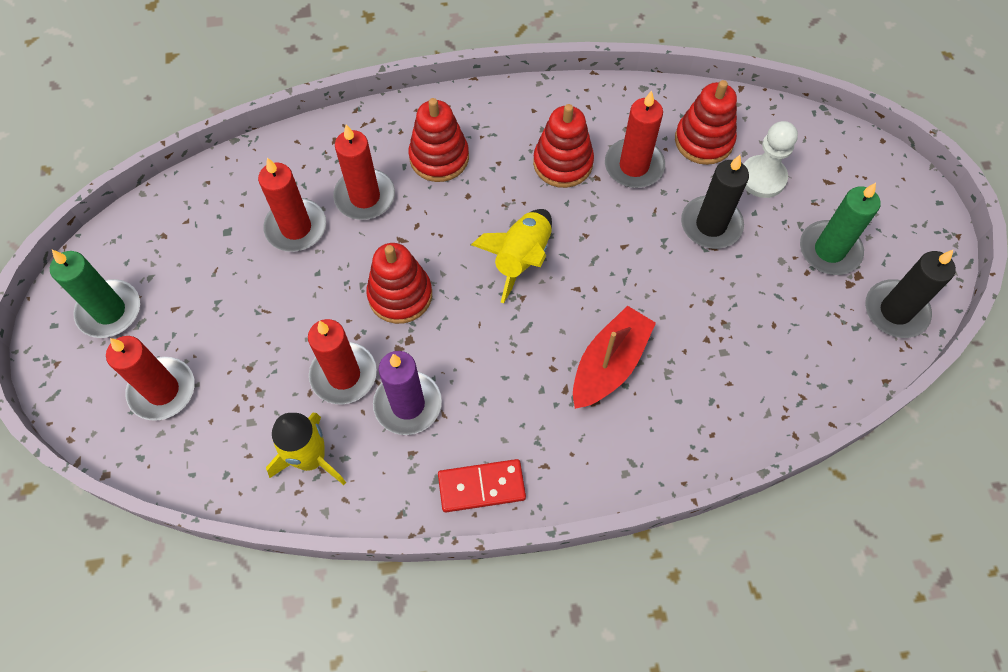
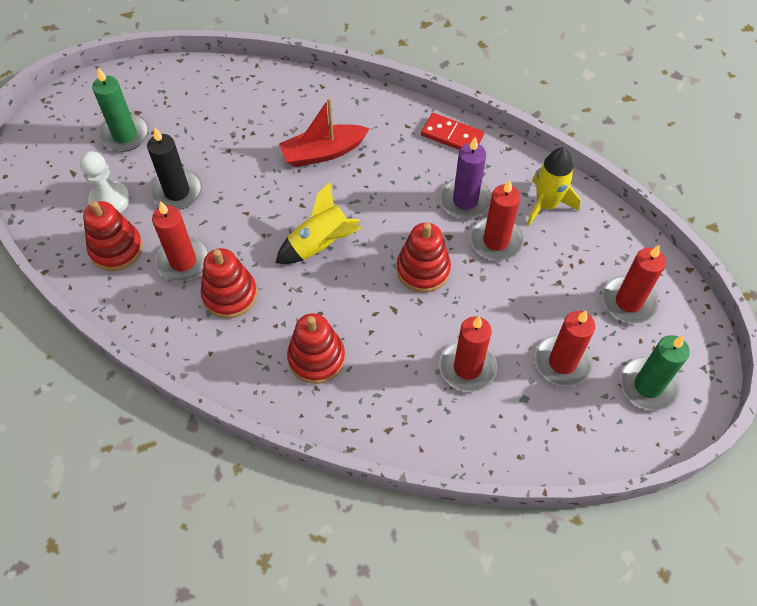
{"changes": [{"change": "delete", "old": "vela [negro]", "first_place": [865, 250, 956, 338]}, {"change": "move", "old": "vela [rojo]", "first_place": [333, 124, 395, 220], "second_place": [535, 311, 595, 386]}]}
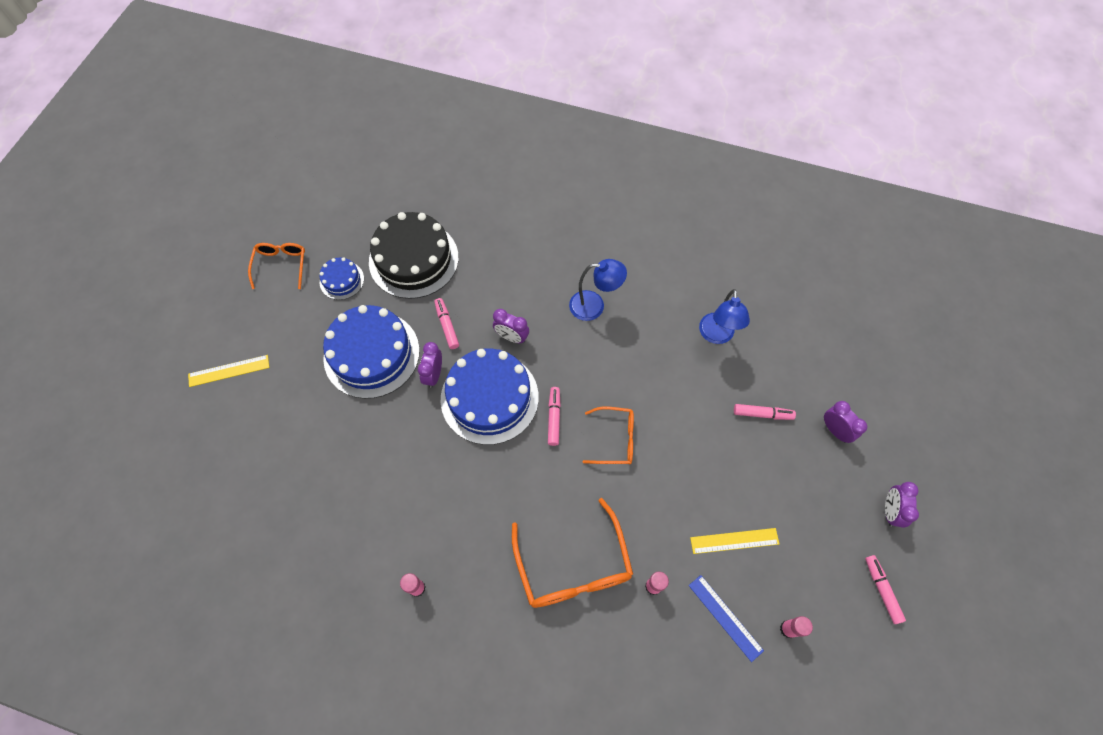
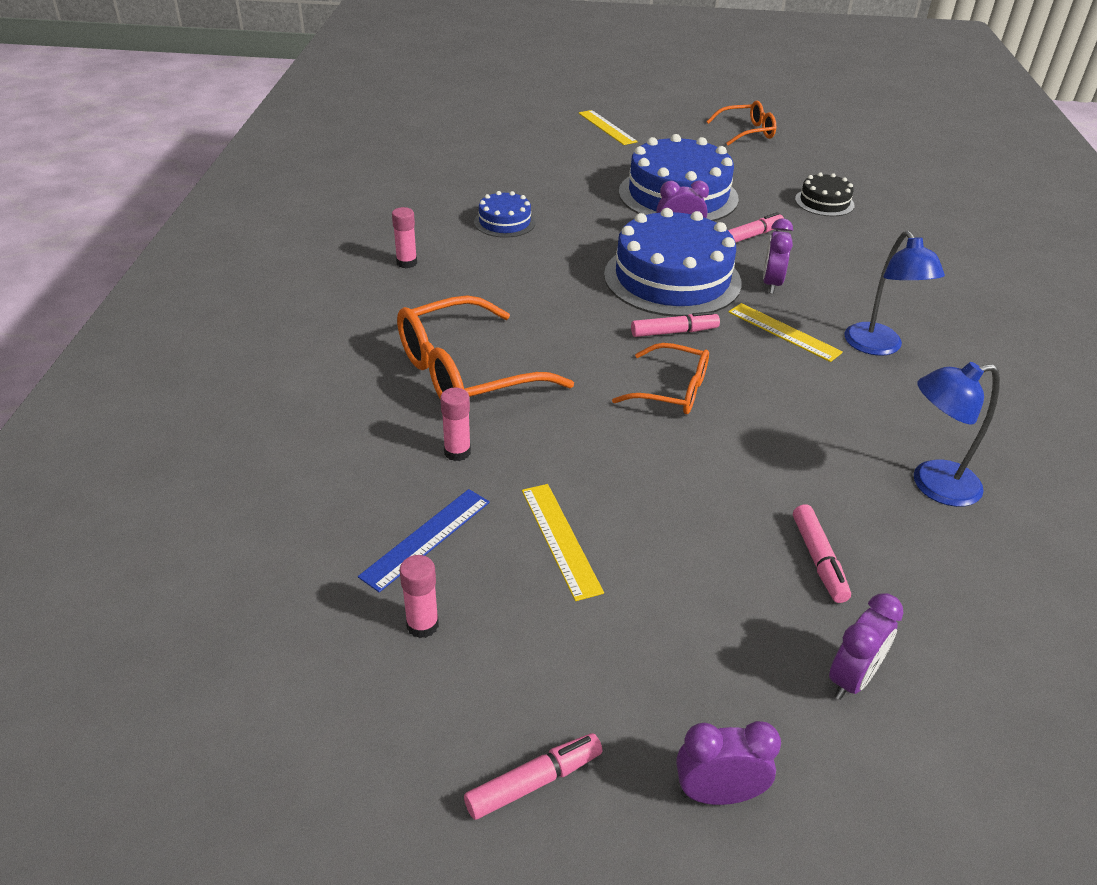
{"changes": [{"change": "insert", "new": "regla [amarillo]", "second_place": [728, 303, 843, 362]}, {"change": "move", "old": "tarta [azul]", "first_place": [319, 257, 364, 300], "second_place": [474, 191, 536, 238]}, {"change": "rotate", "old": "gafas [naranja]", "first_place": [583, 407, 634, 464], "second_place": [612, 343, 709, 414], "degrees": -60}, {"change": "resize", "old": "tarta [negro]", "first_place": [369, 212, 459, 299], "second_place": [795, 172, 855, 216], "factor": 0.49}]}
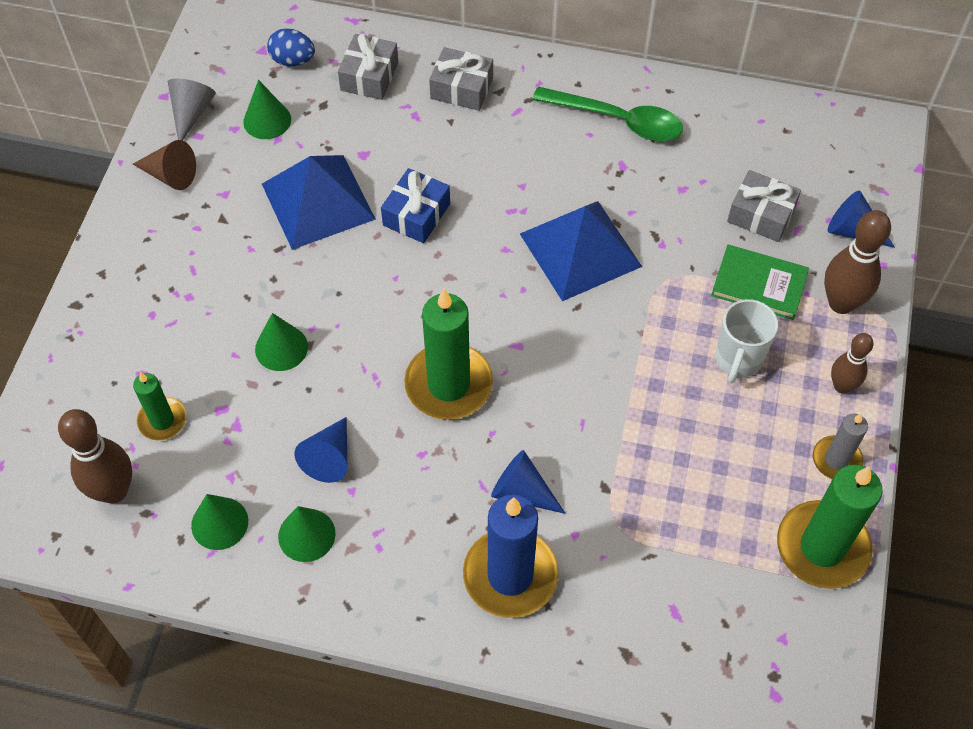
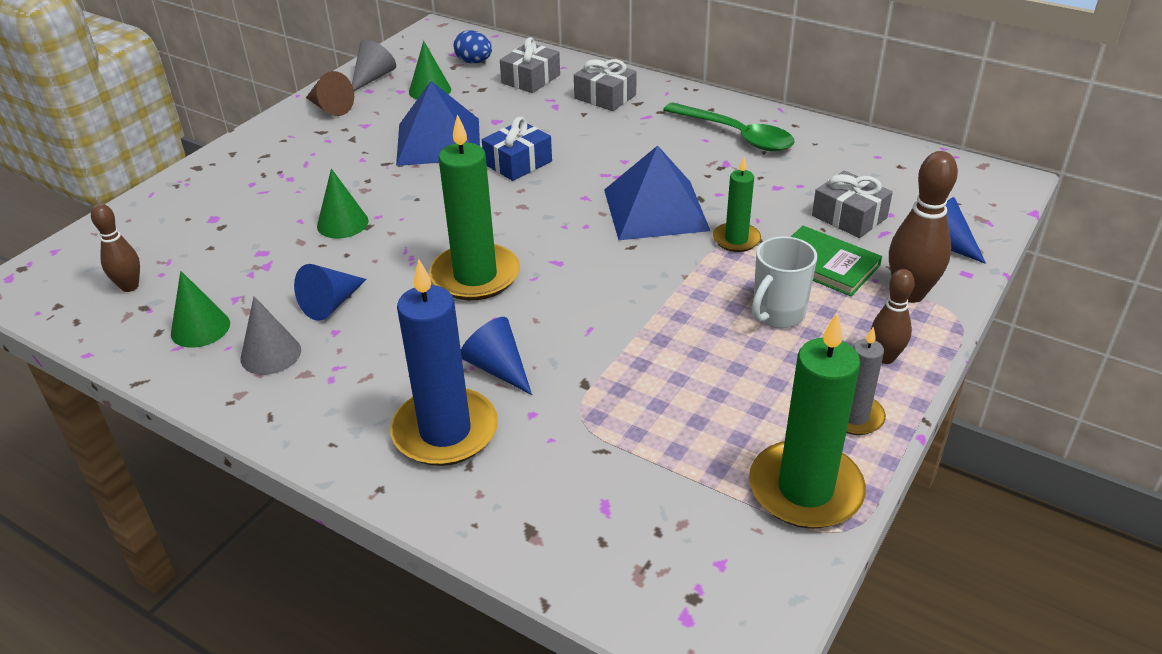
{"changes": [{"change": "move", "old": "vela [verde]", "first_place": [133, 372, 186, 440], "second_place": [713, 157, 761, 252]}, {"change": "recolor", "old": "cono [verde]", "new": "cono [gris]", "first_place": [278, 506, 336, 562], "second_place": [241, 296, 301, 375]}, {"change": "resize", "old": "bolo [marrón]", "first_place": [58, 409, 132, 504], "second_place": [91, 203, 140, 292], "factor": 0.63}]}
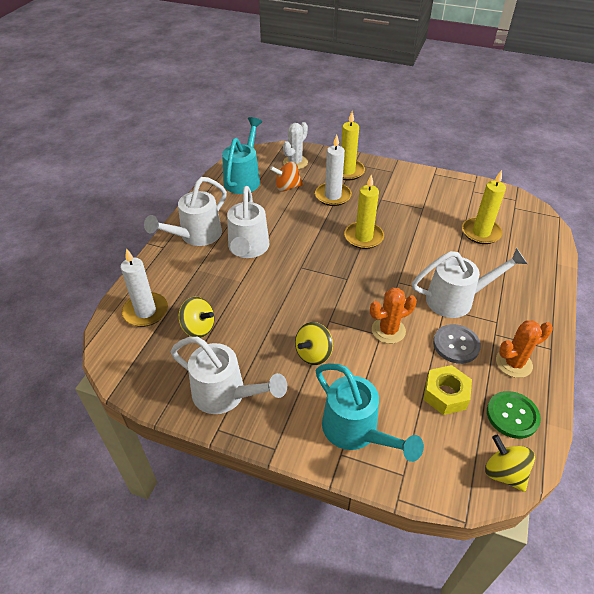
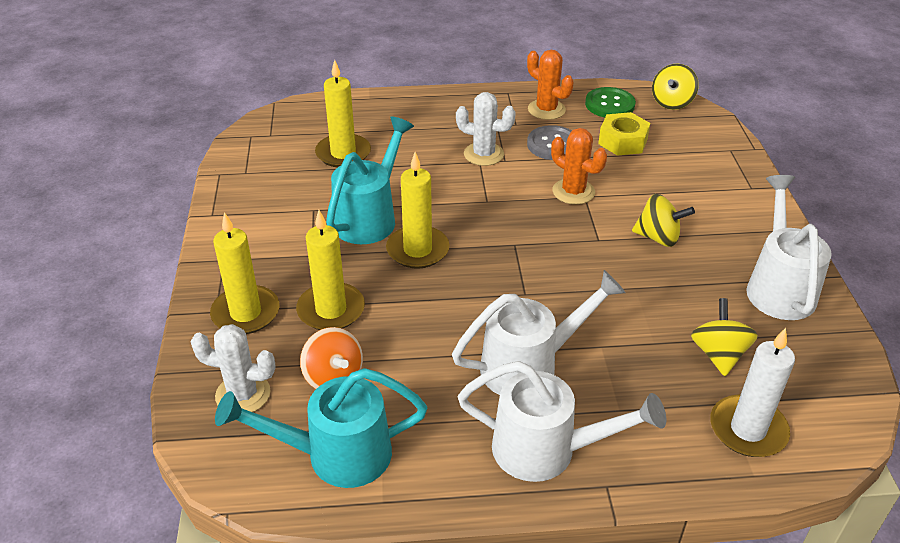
{"changes": [{"change": "move", "old": "regadera [turquesa]", "first_place": [316, 363, 424, 462], "second_place": [326, 117, 414, 244]}, {"change": "replace", "old": "regadera [blanco]", "new": "cactus [blanco]", "first_place": [412, 248, 528, 318], "second_place": [456, 92, 516, 166]}, {"change": "recolor", "old": "vela [blanco]", "new": "vela [amarillo]", "first_place": [315, 135, 352, 206], "second_place": [296, 210, 365, 330]}]}
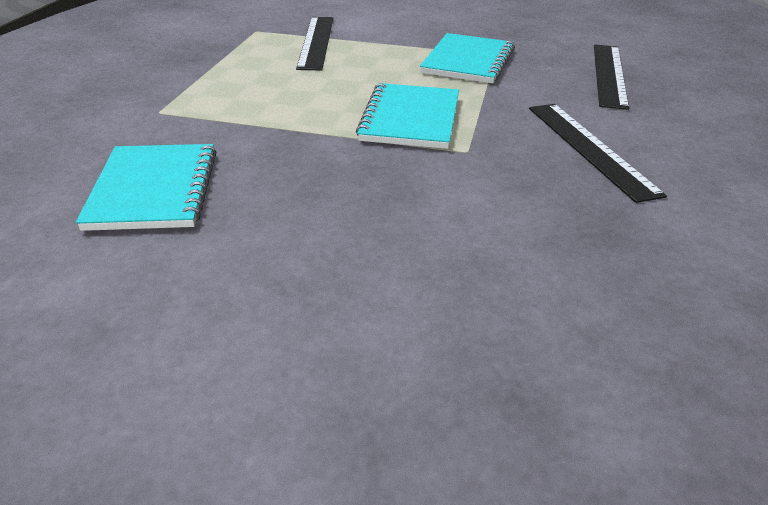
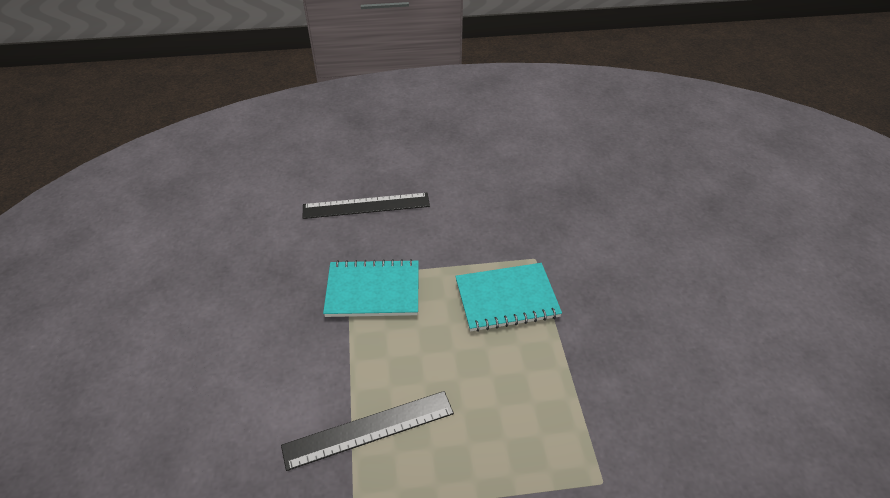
{"changes": [{"change": "delete", "old": "cuaderno [turquesa]", "first_place": [76, 144, 216, 231]}, {"change": "delete", "old": "regla [negro]", "first_place": [529, 104, 667, 203]}]}
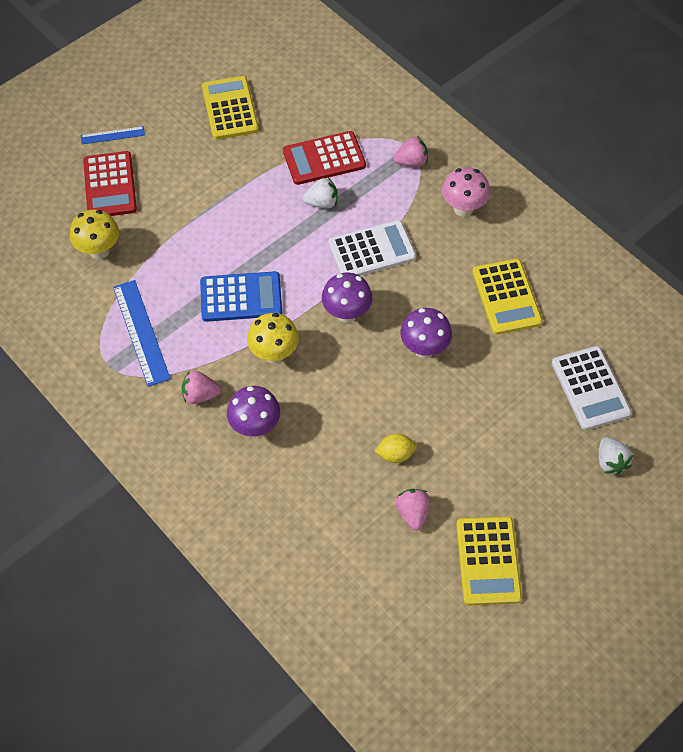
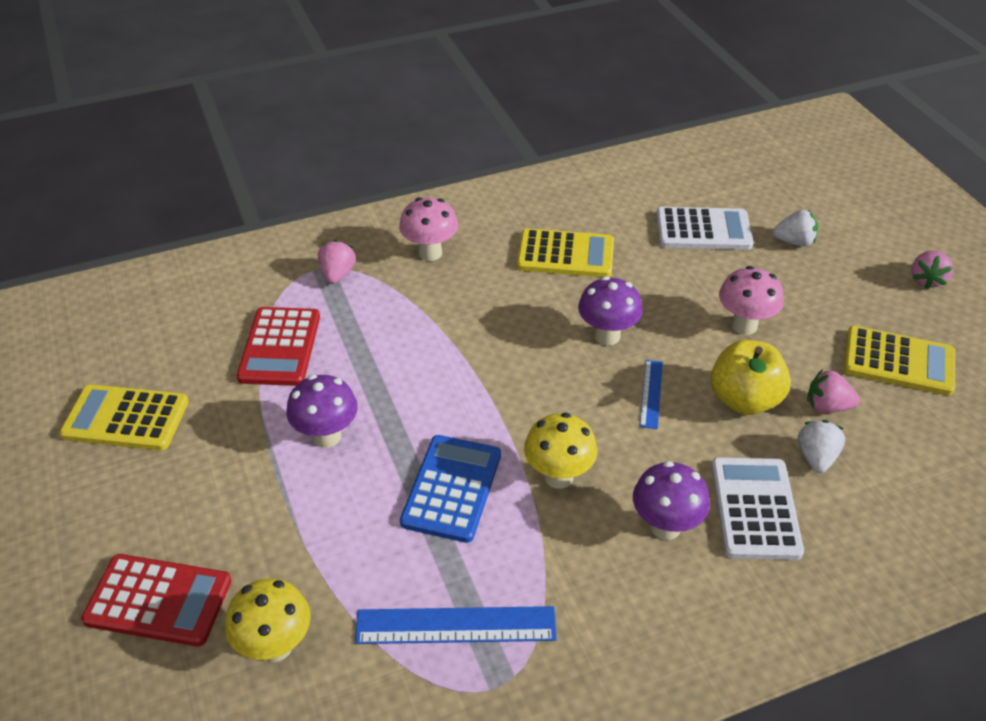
{"changes": [{"change": "insert", "new": "seta [rosa]", "second_place": [719, 266, 784, 335]}, {"change": "move", "old": "regla [azul]", "first_place": [81, 126, 145, 144], "second_place": [640, 360, 663, 429]}, {"change": "move", "old": "fresa [rosa]", "first_place": [182, 370, 221, 404], "second_place": [911, 250, 953, 289]}, {"change": "move", "old": "fresa [blanco]", "first_place": [302, 177, 338, 209], "second_place": [798, 420, 845, 473]}, {"change": "move", "old": "seta [morado]", "first_place": [322, 273, 372, 323], "second_place": [286, 375, 358, 448]}, {"change": "move", "old": "calculadora [blanco]", "first_place": [329, 220, 416, 276], "second_place": [711, 457, 804, 560]}, {"change": "replace", "old": "limón [amarillo]", "new": "manzana [amarillo]", "first_place": [375, 434, 417, 463], "second_place": [711, 340, 791, 415]}]}
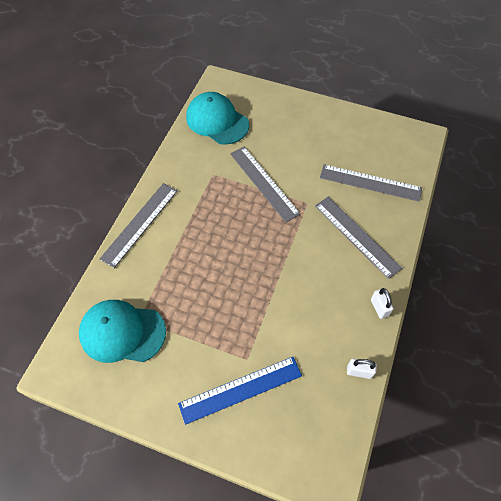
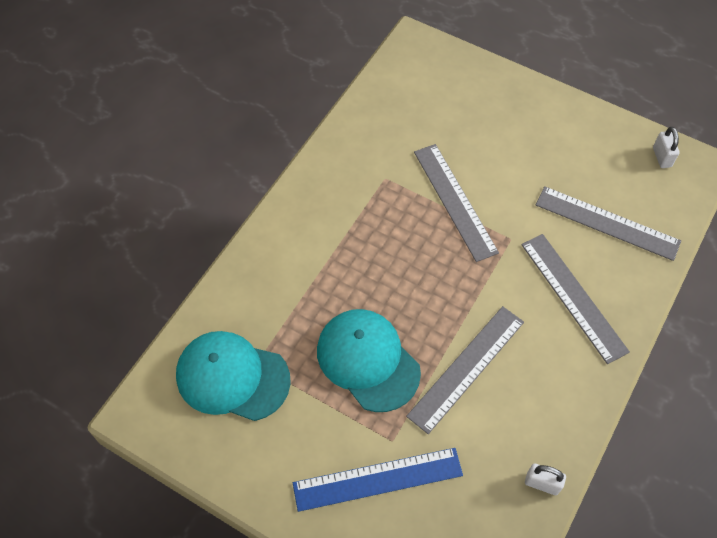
{"changes": [{"change": "move", "old": "regla [gris]", "first_place": [99, 183, 178, 268], "second_place": [406, 306, 524, 434]}, {"change": "move", "old": "gorra [turquesa]", "first_place": [186, 92, 249, 145], "second_place": [317, 309, 421, 412]}, {"change": "move", "old": "candado [blanco]", "first_place": [371, 288, 394, 319], "second_place": [653, 127, 680, 168]}]}
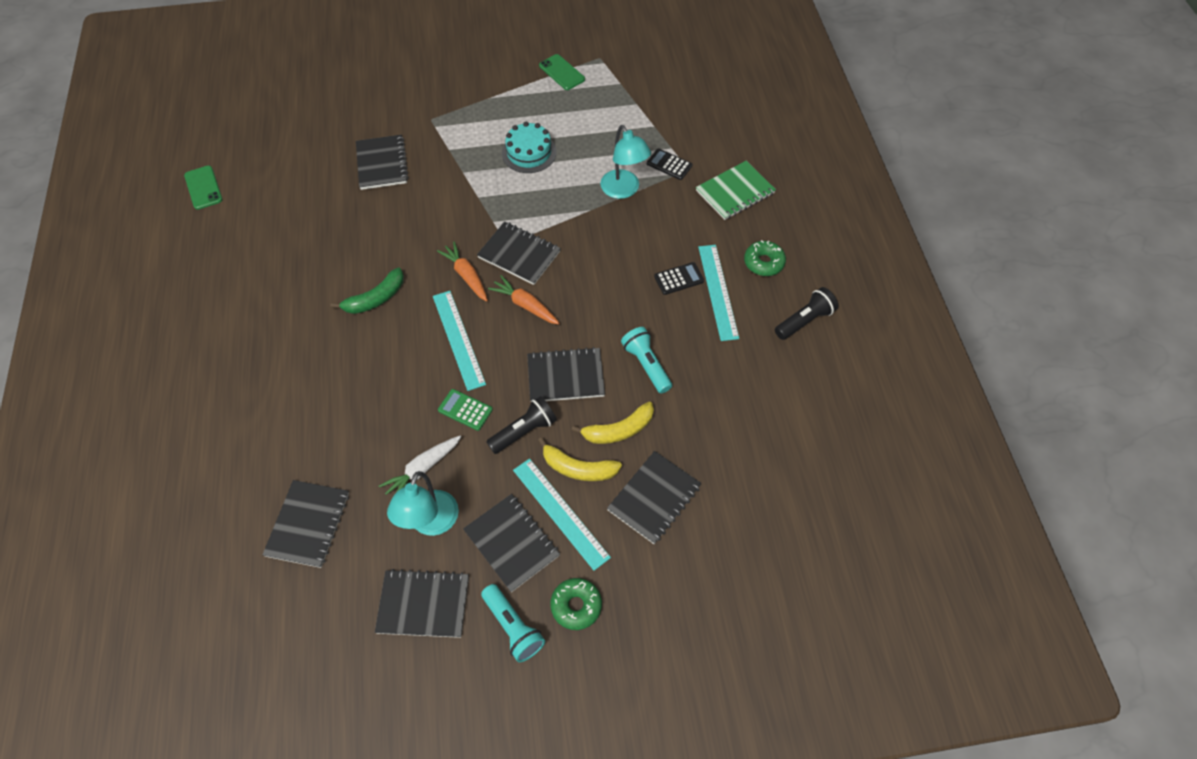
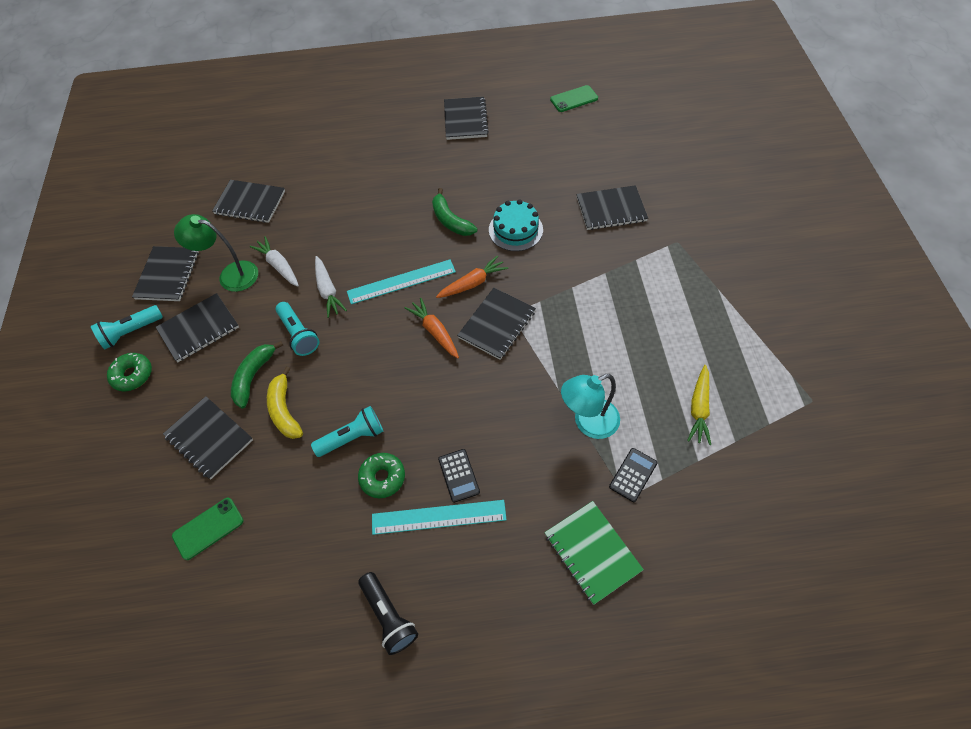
{"changes": [{"change": "delete", "old": "regla [turquesa]", "first_place": [513, 458, 611, 571]}, {"change": "insert", "new": "zanahoria [amarillo]", "second_place": [687, 365, 711, 445]}, {"change": "move", "old": "tarta [turquesa]", "first_place": [502, 122, 557, 173], "second_place": [489, 199, 543, 251]}, {"change": "move", "old": "cuaderno [negro]", "first_place": [527, 347, 605, 402], "second_place": [444, 97, 489, 140]}, {"change": "move", "old": "móvil [verde]", "first_place": [539, 54, 585, 90], "second_place": [172, 498, 243, 560]}, {"change": "move", "old": "rosquilla [verde]", "first_place": [744, 240, 786, 276], "second_place": [358, 453, 405, 498]}, {"change": "replace", "old": "calculadora [verde]", "new": "zanahoria [blanco]", "first_place": [438, 389, 493, 431], "second_place": [315, 256, 347, 318]}, {"change": "recolor", "old": "lámpara [turquesa]", "new": "lámpara [verde]", "first_place": [387, 471, 459, 536], "second_place": [174, 214, 258, 292]}, {"change": "recolor", "old": "lámpara de mano [negro]", "new": "lámpara de mano [turquesa]", "first_place": [486, 396, 557, 454], "second_place": [276, 302, 319, 356]}, {"change": "recolor", "old": "plátano [amarillo]", "new": "plátano [verde]", "first_place": [538, 437, 622, 481], "second_place": [231, 341, 283, 408]}, {"change": "rotate", "old": "zanahoria [naranja]", "first_place": [488, 275, 560, 325], "second_place": [405, 298, 459, 358], "degrees": -75}]}
